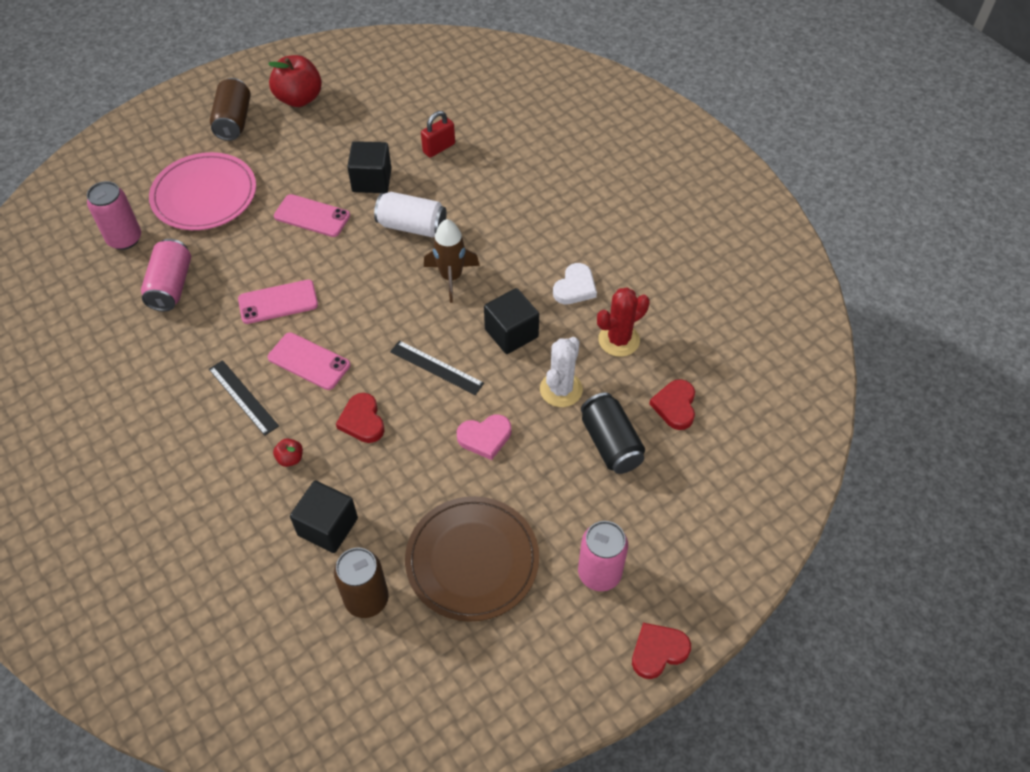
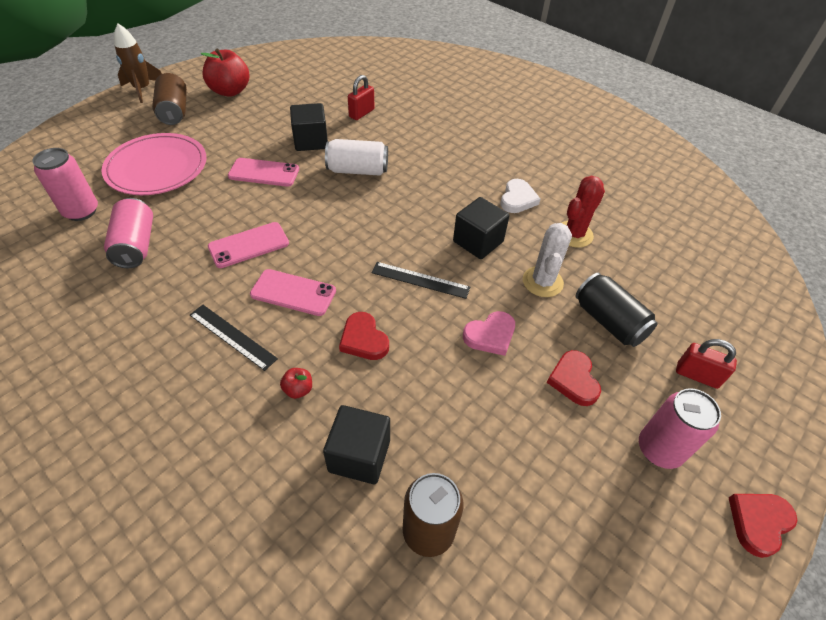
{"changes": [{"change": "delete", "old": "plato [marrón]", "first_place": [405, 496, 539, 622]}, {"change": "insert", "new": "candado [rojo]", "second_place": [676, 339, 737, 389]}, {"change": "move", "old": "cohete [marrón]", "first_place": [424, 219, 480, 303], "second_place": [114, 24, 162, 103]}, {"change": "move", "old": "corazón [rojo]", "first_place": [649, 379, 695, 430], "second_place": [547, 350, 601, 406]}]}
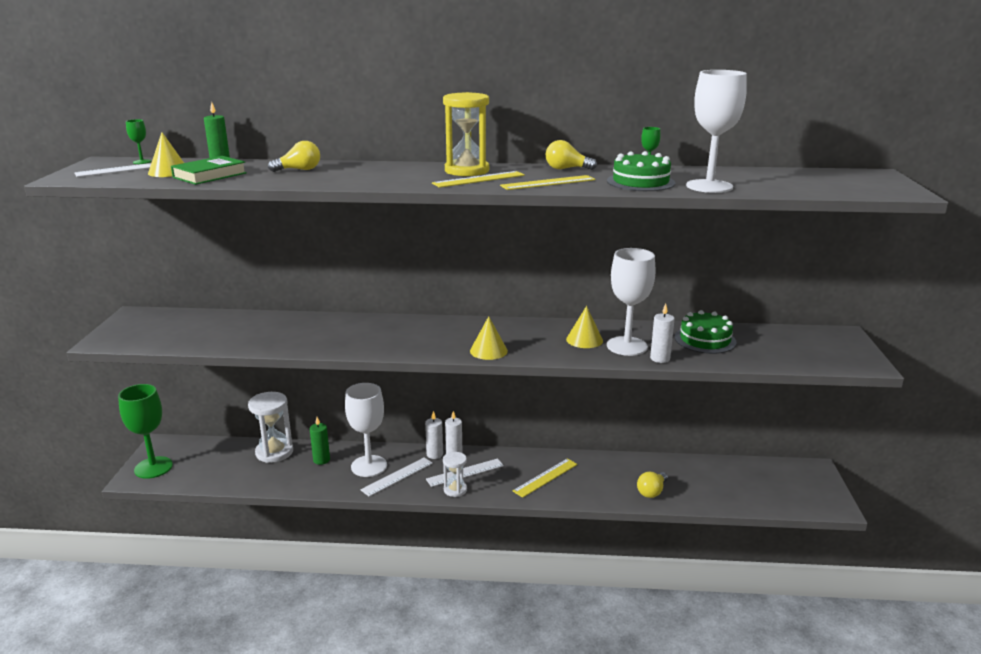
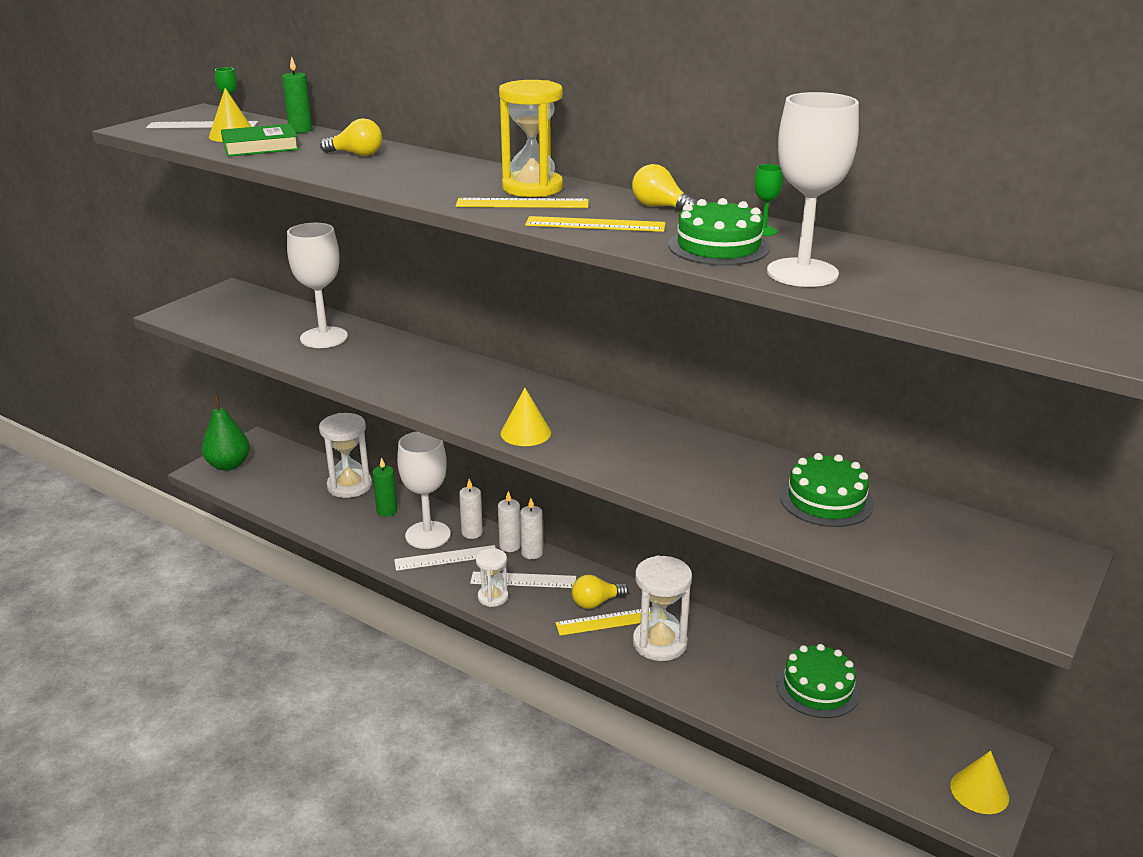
{"changes": [{"change": "insert", "new": "reloj de arena [blanco]", "second_place": [633, 555, 692, 661]}, {"change": "insert", "new": "tarta [verde]", "second_place": [776, 644, 860, 718]}, {"change": "move", "old": "cono [amarillo]", "first_place": [566, 306, 603, 348], "second_place": [950, 751, 1009, 814]}, {"change": "move", "old": "copa [blanco]", "first_place": [607, 248, 656, 356], "second_place": [287, 223, 348, 348]}, {"change": "move", "old": "bombilla [amarillo]", "first_place": [637, 472, 668, 498], "second_place": [572, 575, 629, 609]}, {"change": "move", "old": "vela [blanco]", "first_place": [650, 304, 675, 363], "second_place": [459, 479, 483, 539]}, {"change": "replace", "old": "copa [verde]", "new": "pera [verde]", "first_place": [118, 384, 173, 479], "second_place": [201, 395, 250, 471]}]}
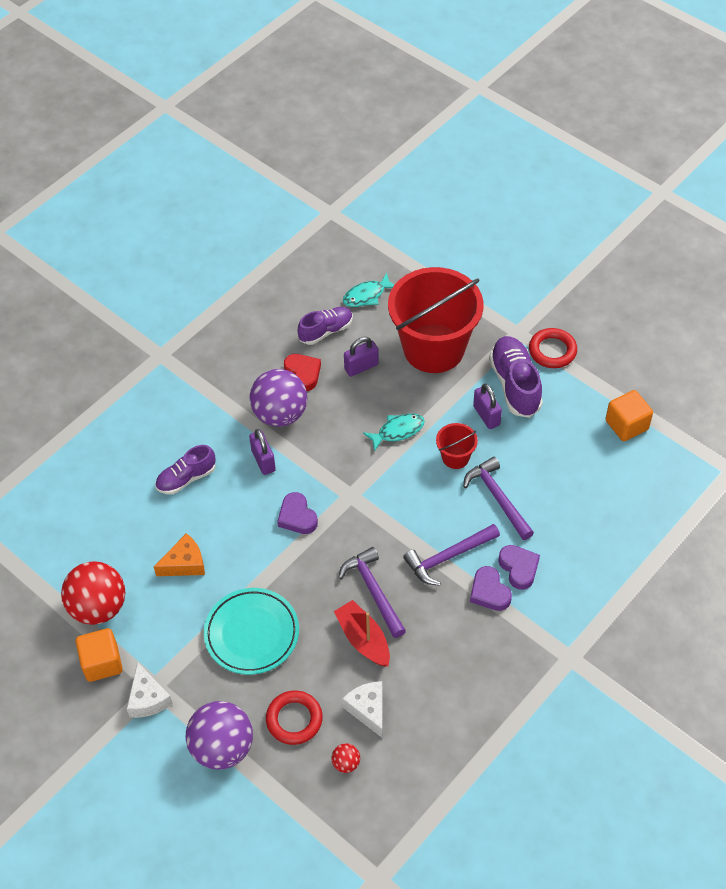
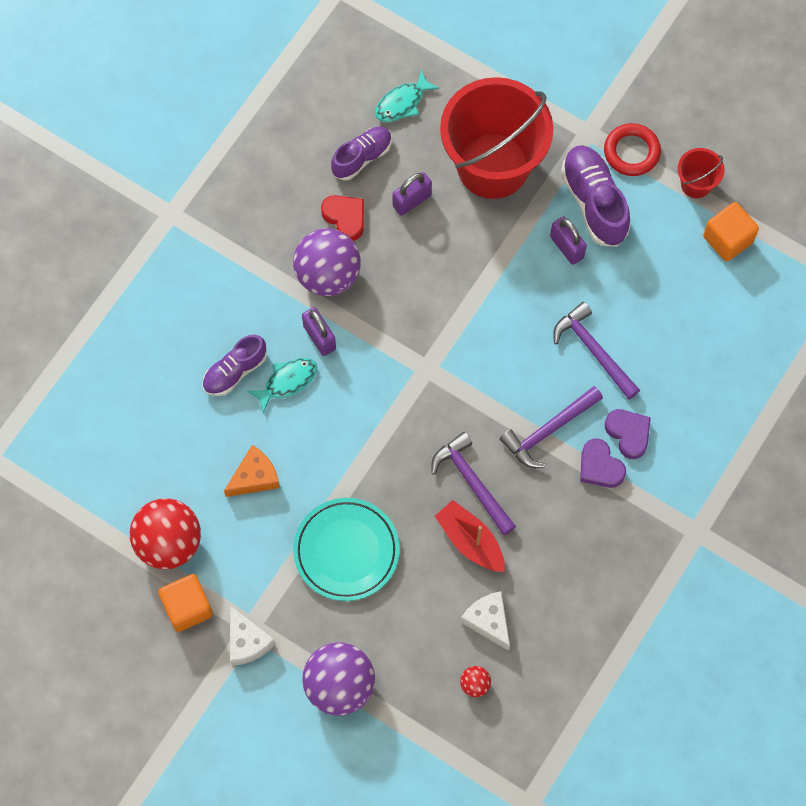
{"changes": [{"change": "delete", "old": "anillo [rojo]", "first_place": [266, 691, 323, 745]}, {"change": "delete", "old": "corazón [morado]", "first_place": [277, 492, 318, 534]}, {"change": "move", "old": "pez [turquesa]", "first_place": [363, 413, 425, 452], "second_place": [247, 358, 317, 413]}, {"change": "move", "old": "balde [rojo]", "first_place": [436, 423, 478, 469], "second_place": [678, 148, 725, 198]}]}
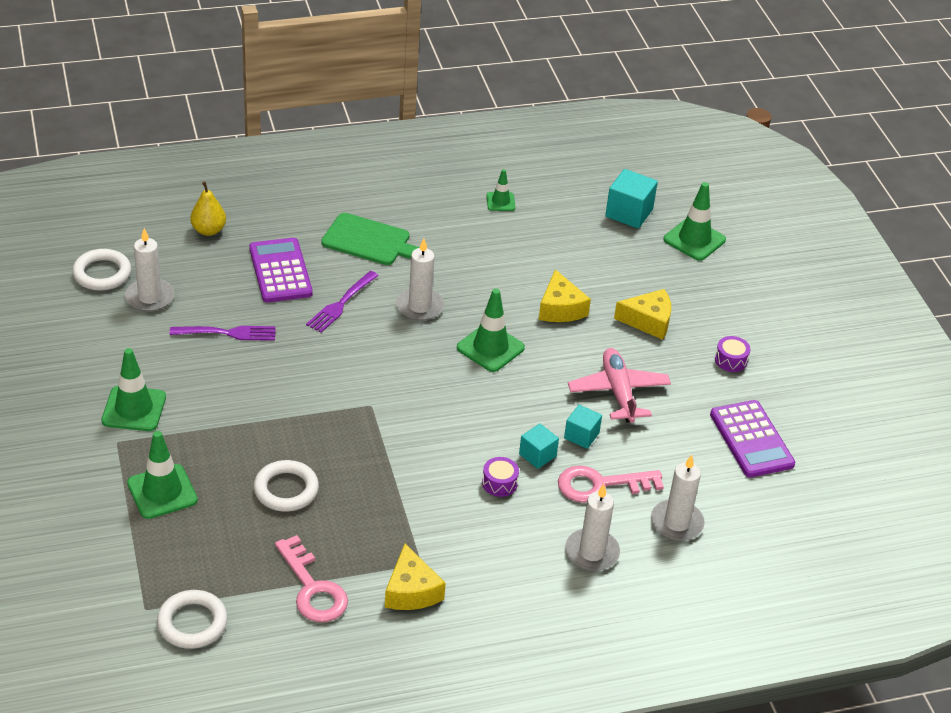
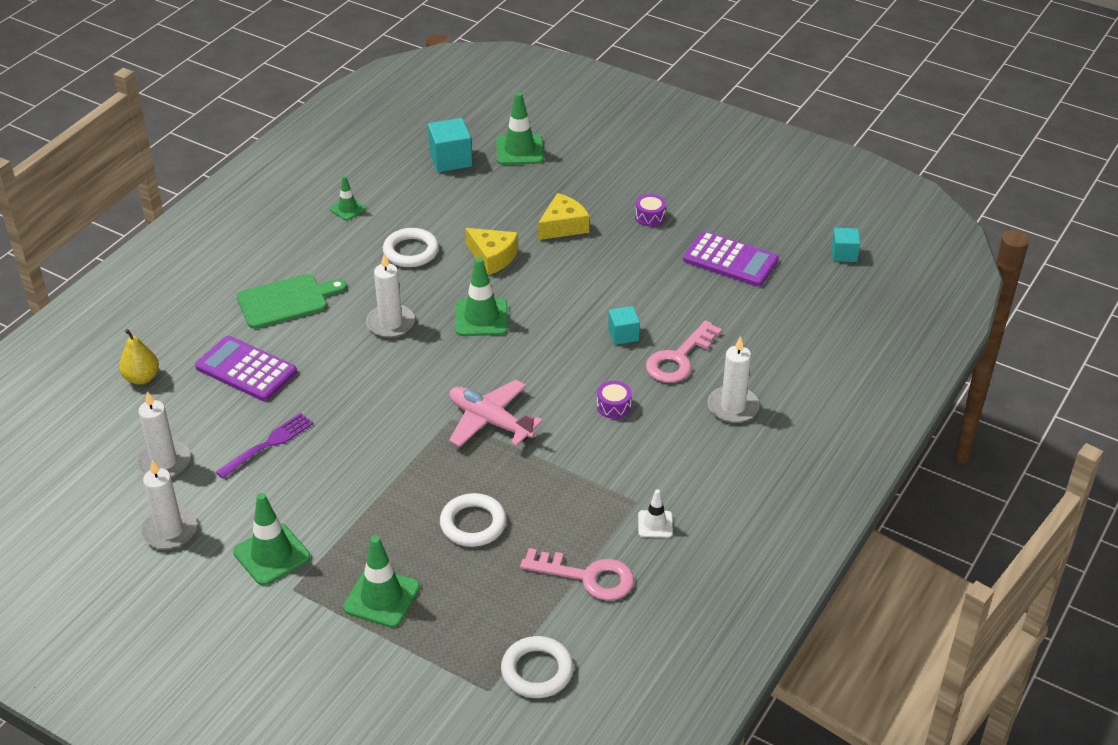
{"changes": [{"change": "delete", "old": "tenedor [morado]", "first_place": [306, 271, 378, 333]}, {"change": "move", "old": "anillo [blanco]", "first_place": [72, 249, 131, 291], "second_place": [383, 228, 439, 267]}, {"change": "move", "old": "cubo [turquesa]", "first_place": [519, 424, 559, 469], "second_place": [831, 228, 860, 262]}, {"change": "move", "old": "avión [rosa]", "first_place": [568, 348, 671, 423], "second_place": [449, 380, 543, 447]}, {"change": "move", "old": "vela [blanco]", "first_place": [651, 455, 705, 541], "second_place": [141, 460, 197, 549]}, {"change": "replace", "old": "queso [amarillo]", "new": "cono de tráfico [blanco]", "first_place": [385, 544, 446, 610], "second_place": [638, 489, 673, 538]}]}
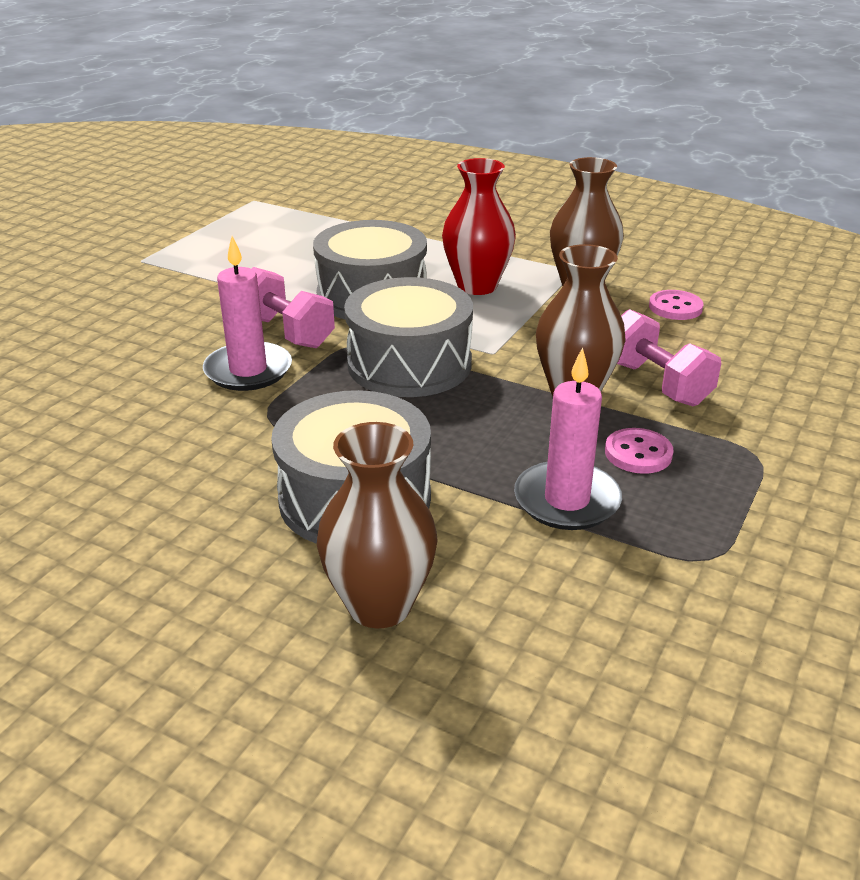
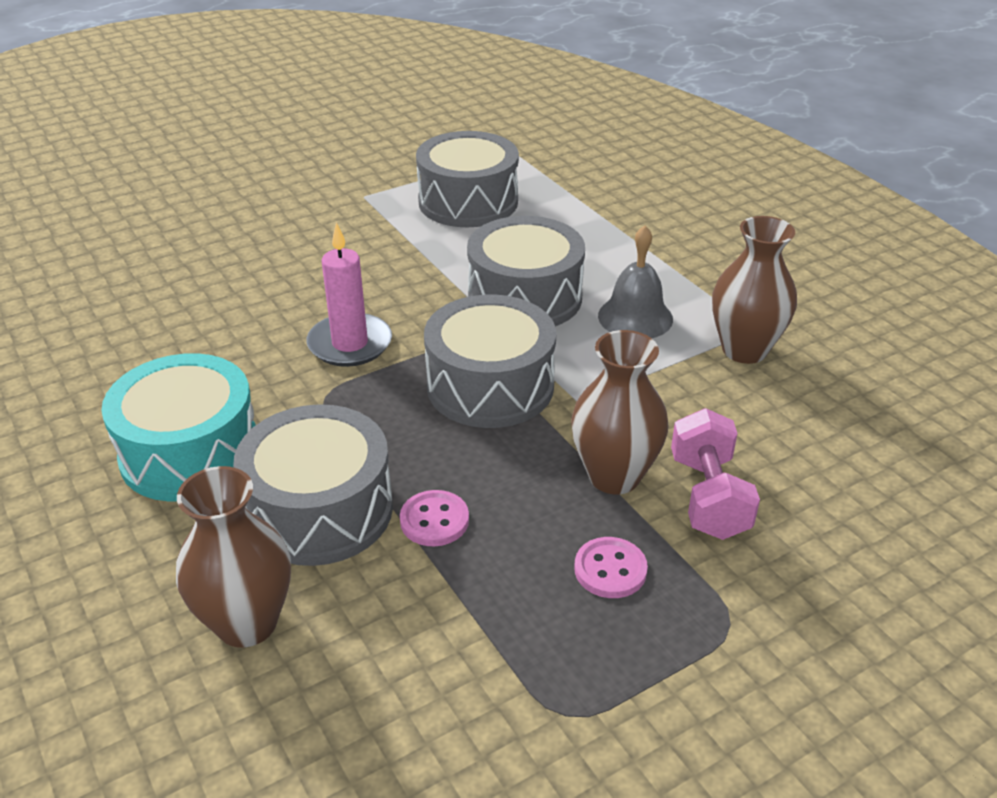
{"changes": [{"change": "delete", "old": "mancuerna [rosa]", "first_place": [251, 267, 335, 348]}, {"change": "delete", "old": "vela [rosa]", "first_place": [514, 347, 622, 530]}, {"change": "insert", "new": "tambor [turquesa]", "second_place": [101, 353, 256, 501]}, {"change": "insert", "new": "tambor [gris]", "second_place": [416, 131, 519, 227]}, {"change": "move", "old": "botón [rosa]", "first_place": [649, 290, 703, 320], "second_place": [400, 490, 469, 546]}, {"change": "replace", "old": "florero [rojo]", "new": "campana [gris]", "first_place": [442, 158, 516, 295], "second_place": [598, 225, 673, 338]}]}
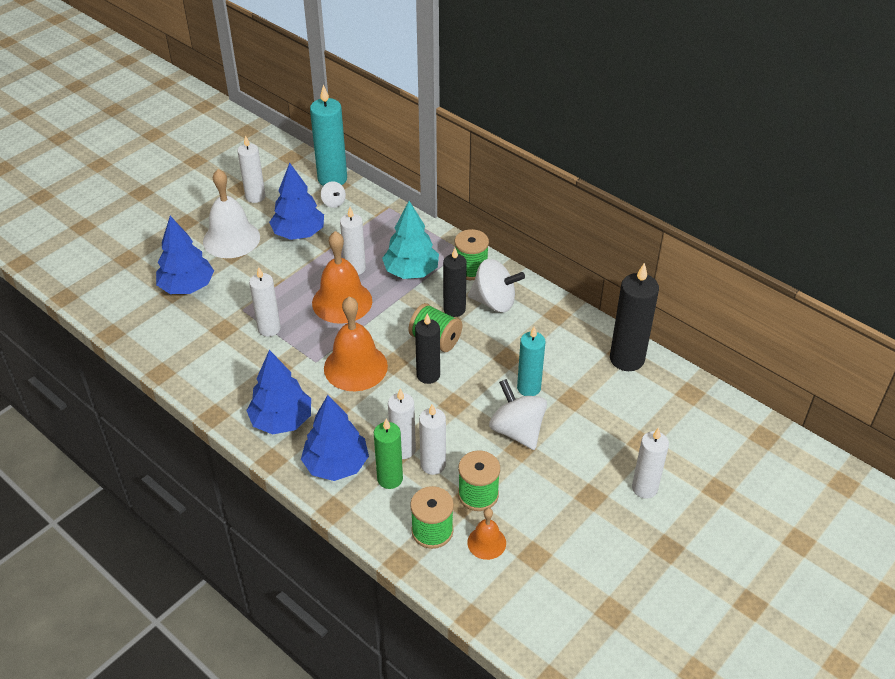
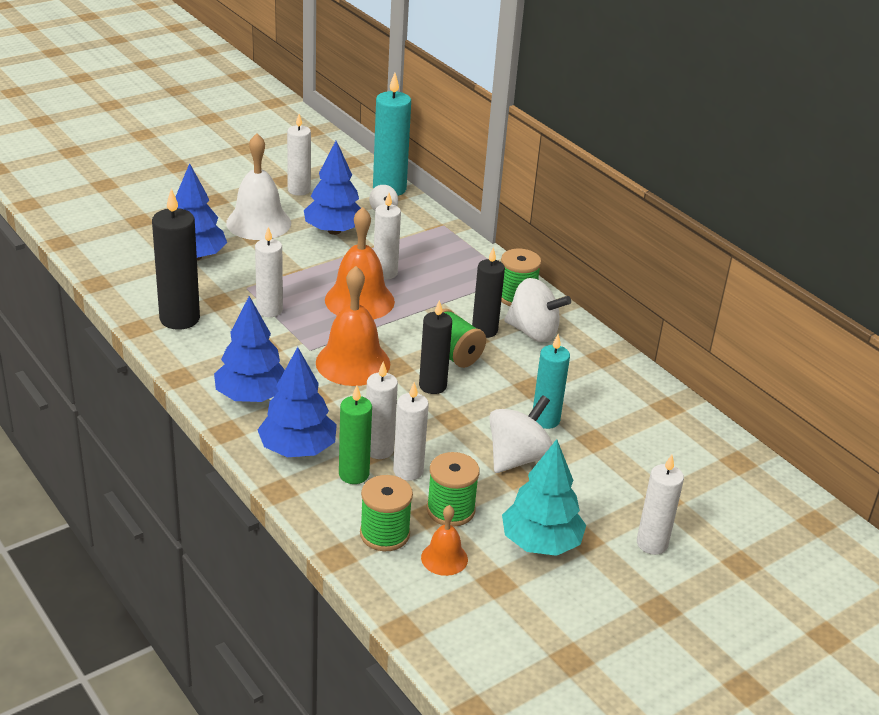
{"changes": [{"change": "move", "old": "árbol [turquesa]", "first_place": [382, 201, 439, 279], "second_place": [502, 439, 586, 556]}, {"change": "move", "old": "vela [negro]", "first_place": [610, 262, 659, 371], "second_place": [152, 189, 200, 330]}, {"change": "rotate", "old": "peonza [blanco]", "first_place": [489, 379, 547, 450], "second_place": [489, 395, 552, 473], "degrees": 60}]}
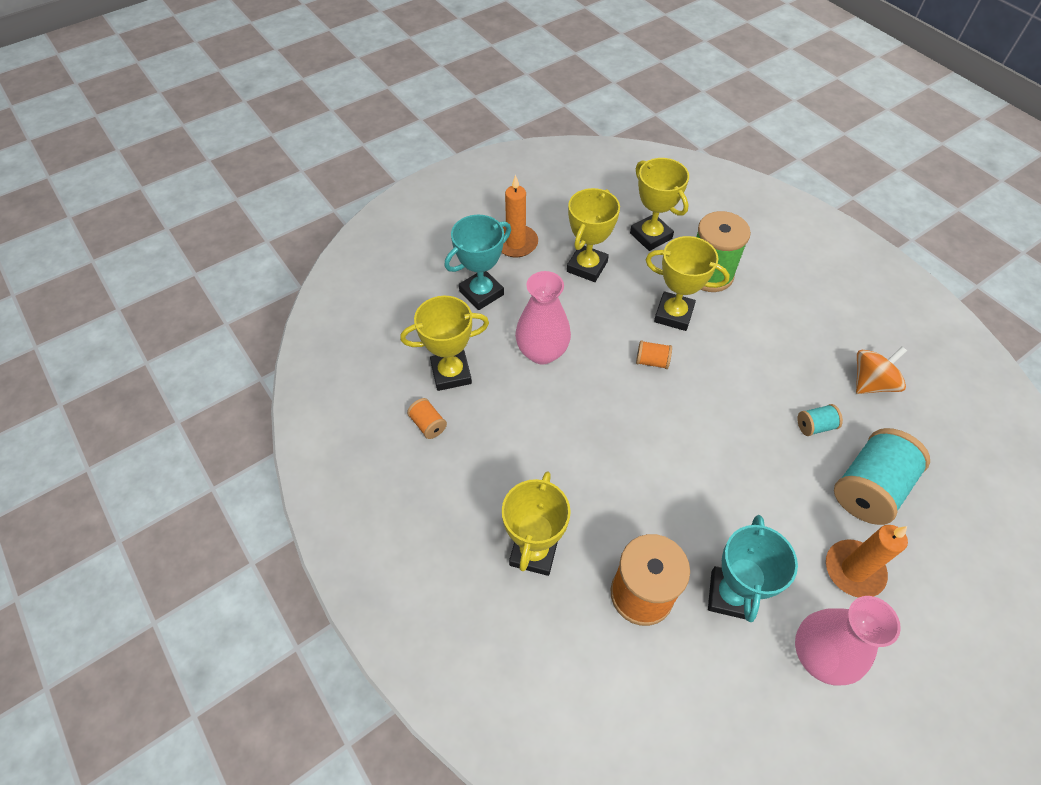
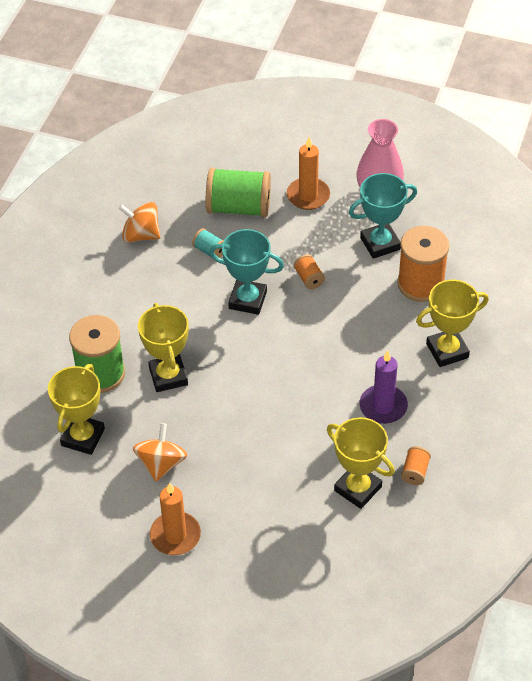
{"changes": [{"change": "delete", "old": "florero [rosa]", "first_place": [515, 271, 571, 365]}, {"change": "insert", "new": "vela [morado]", "second_place": [359, 350, 408, 424]}, {"change": "move", "old": "trofeo [turquesa]", "first_place": [445, 215, 511, 310], "second_place": [209, 229, 284, 315]}, {"change": "move", "old": "carrete [naranja]", "first_place": [636, 340, 672, 369], "second_place": [294, 254, 325, 289]}, {"change": "replace", "old": "trofeo [amarillo]", "new": "peonza [naranja]", "first_place": [567, 188, 620, 282], "second_place": [133, 423, 187, 482]}, {"change": "recolor", "old": "carrete [turquesa]", "new": "carrete [verde]", "first_place": [834, 428, 930, 525], "second_place": [206, 168, 271, 217]}]}
